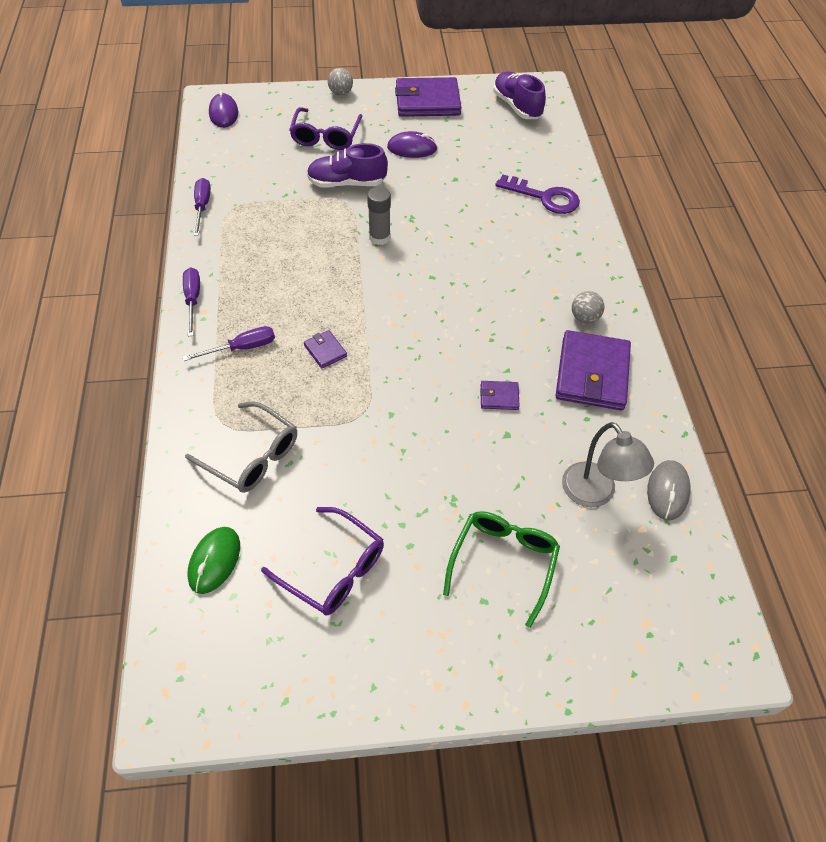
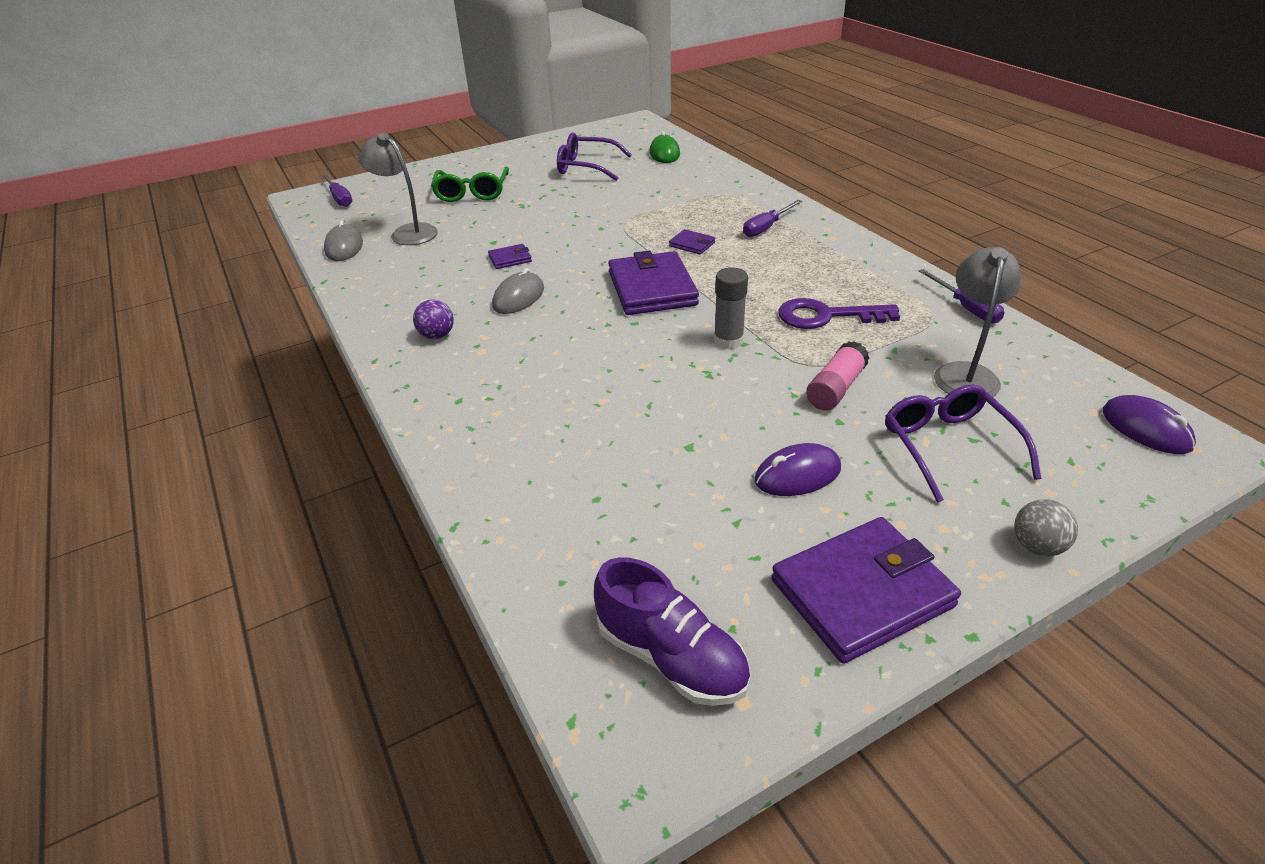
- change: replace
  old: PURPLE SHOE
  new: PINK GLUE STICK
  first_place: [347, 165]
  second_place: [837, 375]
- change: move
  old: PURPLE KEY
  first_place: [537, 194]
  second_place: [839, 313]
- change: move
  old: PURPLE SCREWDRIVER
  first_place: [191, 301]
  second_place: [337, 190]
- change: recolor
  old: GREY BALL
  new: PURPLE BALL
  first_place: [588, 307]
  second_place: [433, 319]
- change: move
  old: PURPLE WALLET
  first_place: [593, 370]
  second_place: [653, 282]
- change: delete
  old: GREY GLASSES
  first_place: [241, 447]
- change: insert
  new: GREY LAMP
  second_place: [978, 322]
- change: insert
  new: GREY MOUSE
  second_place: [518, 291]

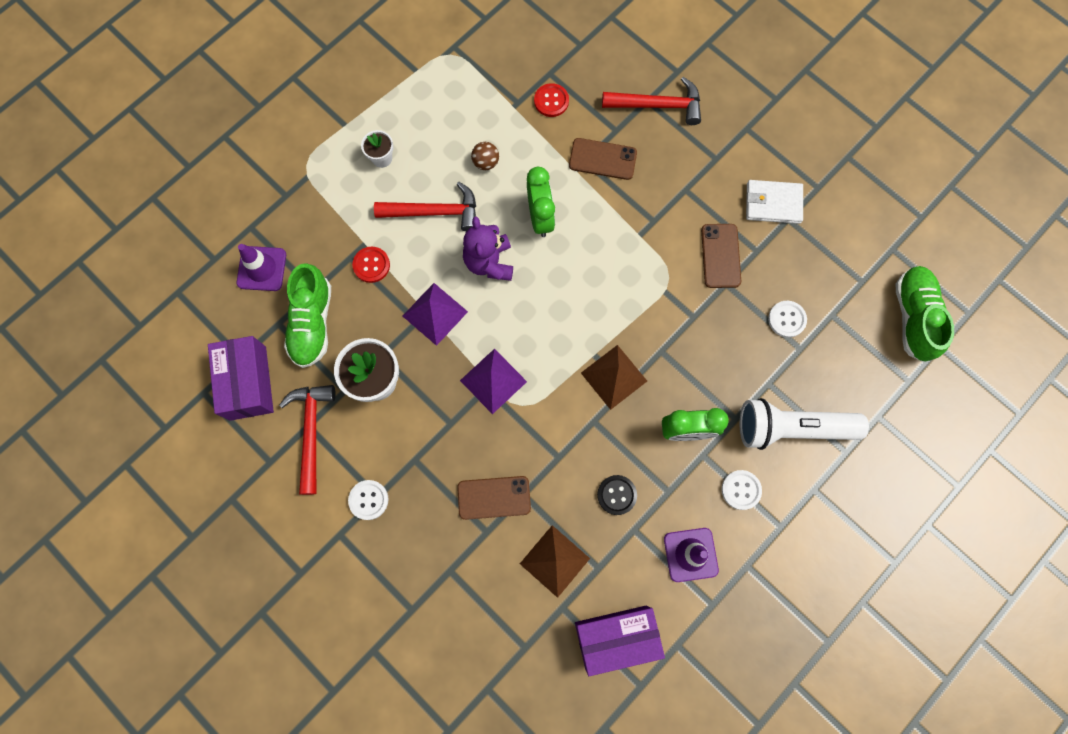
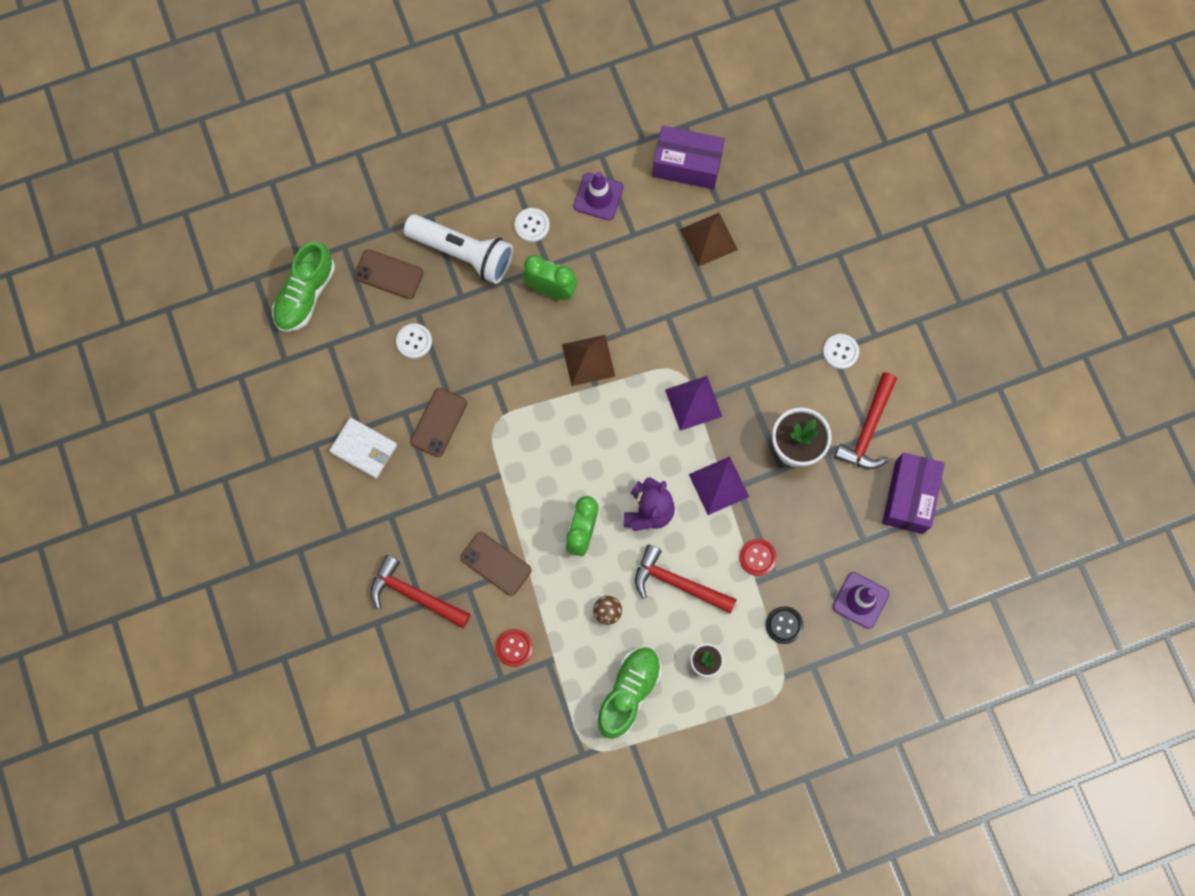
- change: move
  old: GREEN SHOE
  first_place: [307, 315]
  second_place: [628, 693]
- change: move
  old: BLACK BUTTON
  first_place: [617, 495]
  second_place: [785, 625]
- change: move
  old: BROWN PHONE
  first_place: [494, 498]
  second_place: [389, 274]

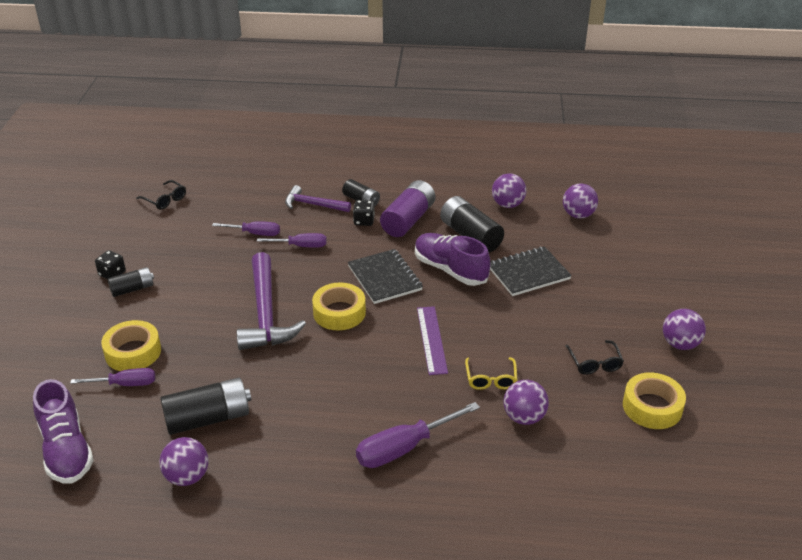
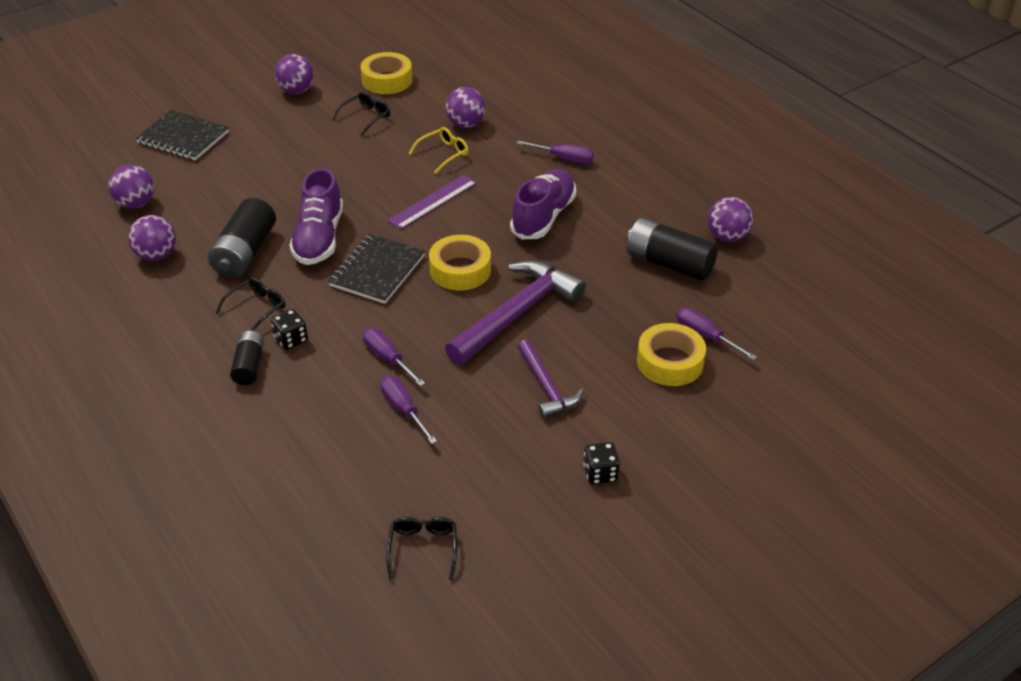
- change: replace
  old: PURPLE BATTERY
  new: BLACK GLASSES
  first_place: [408, 208]
  second_place: [250, 304]
- change: move
  old: PURPLE HAMMER
  first_place: [318, 198]
  second_place: [550, 379]
- change: move
  old: BLACK NOTEBOOK
  first_place: [531, 271]
  second_place: [182, 135]
- change: delete
  old: BLACK BATTERY
  first_place: [131, 282]
- change: move
  old: PURPLE SHOE
  first_place: [63, 431]
  second_place: [543, 204]
- change: resize
  old: PURPLE SCREWDRIVER
  first_place: [418, 435]
  second_place: [555, 152]
  factor: 0.63

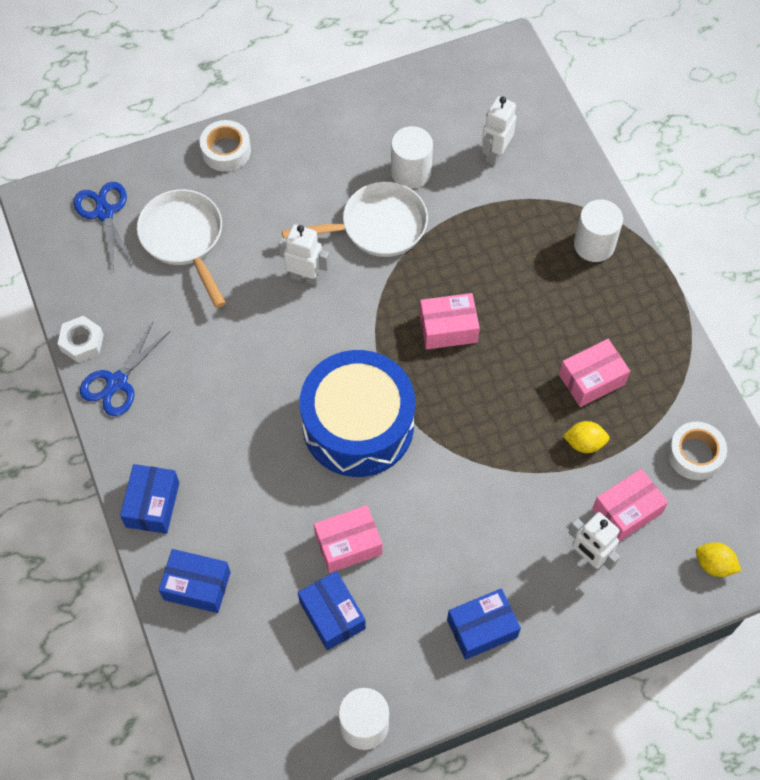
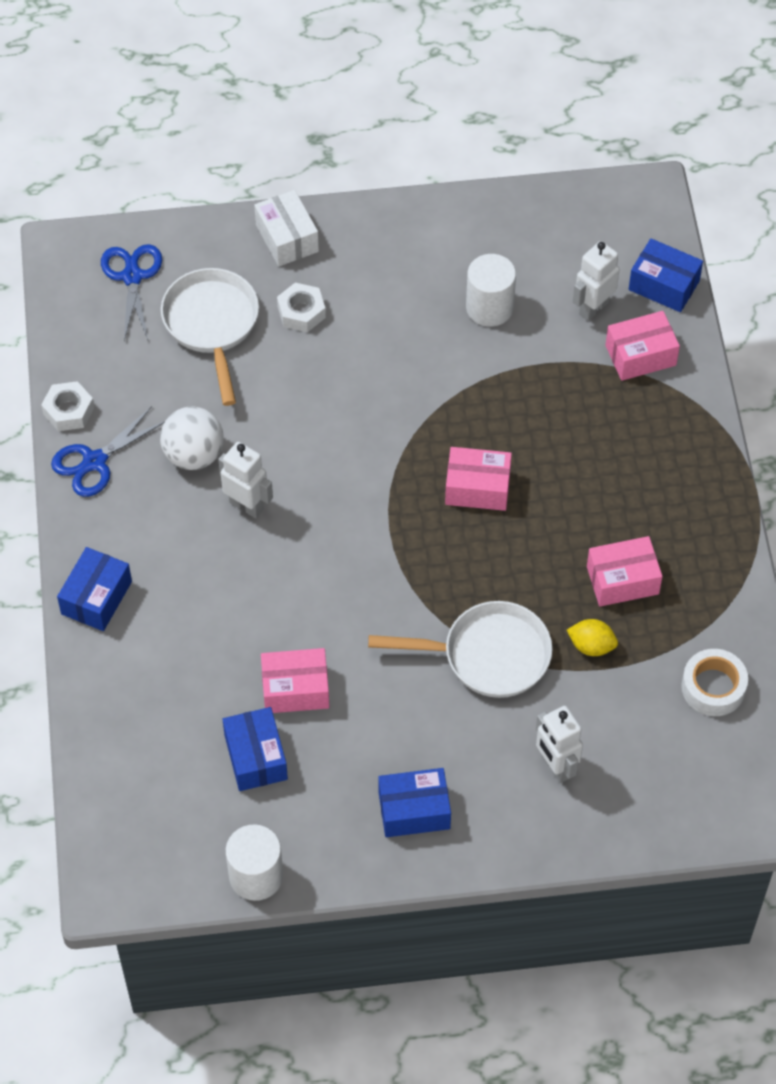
- change: replace
  old: WHITE TAPE
  new: WHITE BOX
  first_place: [225, 146]
  second_place: [286, 228]
- change: move
  old: WHITE PAN
  first_place: [355, 219]
  second_place: [460, 649]
- change: delete
  old: WHITE CYLINDER
  first_place: [598, 230]
- change: move
  old: WHITE ROBOT
  first_place: [304, 255]
  second_place: [245, 480]
- change: delete
  old: BLUE DRUM
  first_place: [357, 413]
- change: move
  old: PINK BOX
  first_place: [630, 505]
  second_place: [642, 346]
- change: delete
  old: YELLOW LEMON
  first_place: [718, 559]
- change: move
  old: BLUE BOX
  first_place: [195, 581]
  second_place: [666, 275]
- change: insert
  new: WHITE NUT
  second_place: [301, 307]
- change: insert
  new: WHITE BALL
  second_place: [192, 438]

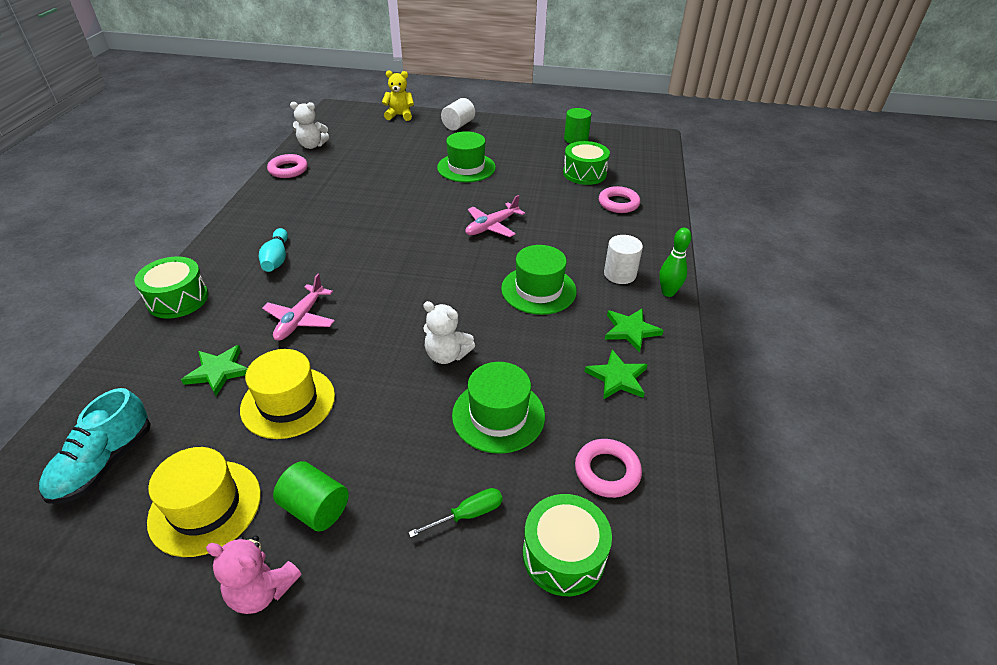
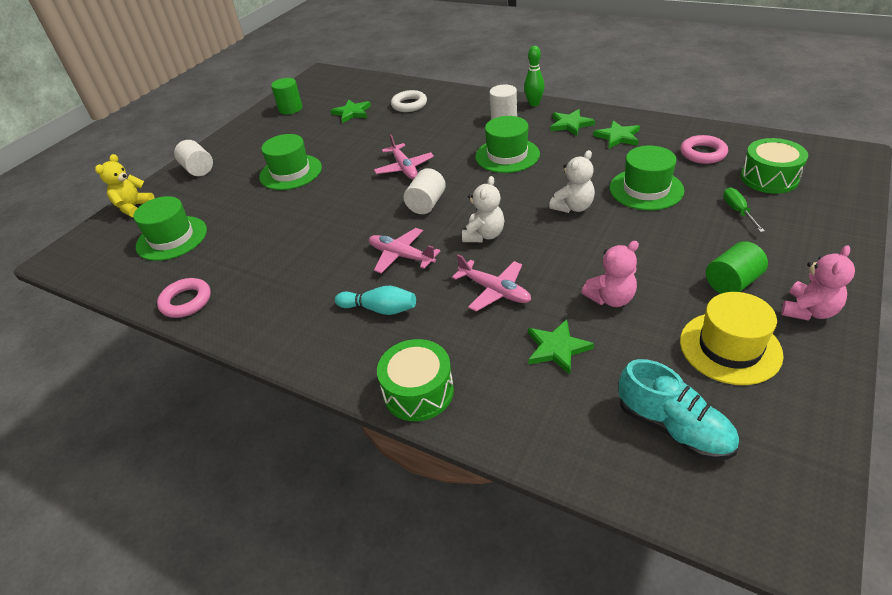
- change: move
  old: WHITE TEDDY BEAR
  first_place: [309, 125]
  second_place: [483, 209]
- change: replace
  old: GREEN DRUM
  new: GREEN STAR
  first_place: [586, 163]
  second_place: [351, 111]
- change: recolor
  old: PINK RING
  new: WHITE RING
  first_place: [619, 199]
  second_place: [409, 101]
- change: replace
  old: YELLOW HAT
  new: PINK TEDDY BEAR
  first_place: [287, 394]
  second_place: [610, 274]
- change: insert
  new: WHITE CYLINDER
  second_place: [425, 191]
- change: insert
  new: GREEN HAT
  second_place: [170, 228]
- change: insert
  new: PINK PLANE
  second_place: [404, 251]

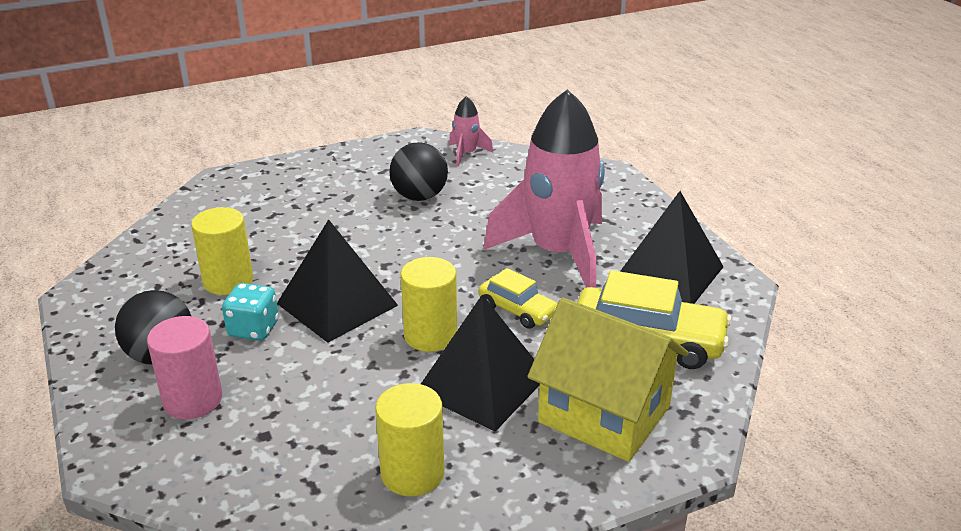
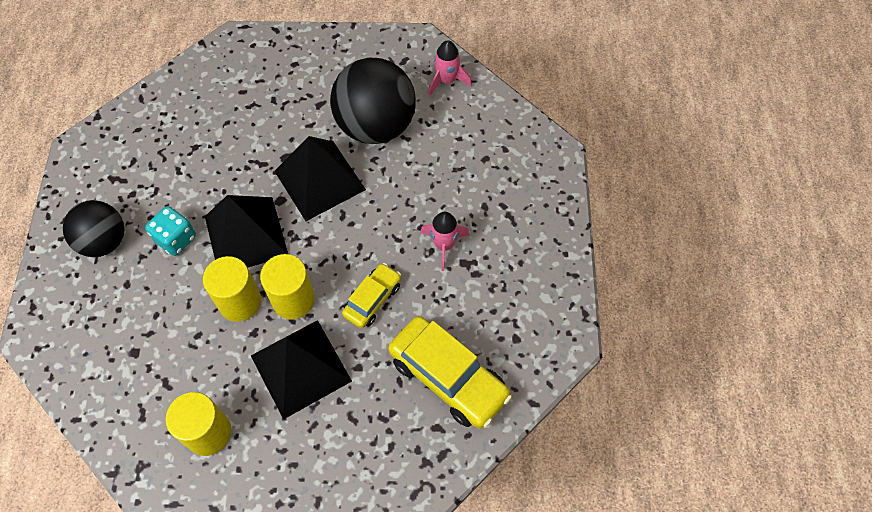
- change: resize
  old: PINK ROCKET
  first_place: [544, 188]
  second_place: [444, 241]
  factor: 0.42
- change: resize
  old: BLACK BALL
  first_place: [418, 171]
  second_place: [373, 101]
  factor: 1.59
- change: move
  old: BLACK PYRAMID
  first_place: [672, 247]
  second_place: [320, 178]
- change: move
  old: YELLOW CYLINDER
  first_place: [222, 251]
  second_place: [232, 289]
- change: rotate
  old: YELLOW CAR
  first_place: [518, 298]
  second_place: [371, 295]
  degrees: -120
- change: delete
  old: YELLOW HOUSE
  first_place: [608, 380]
- change: delete
  old: PINK CYLINDER
  first_place: [184, 367]

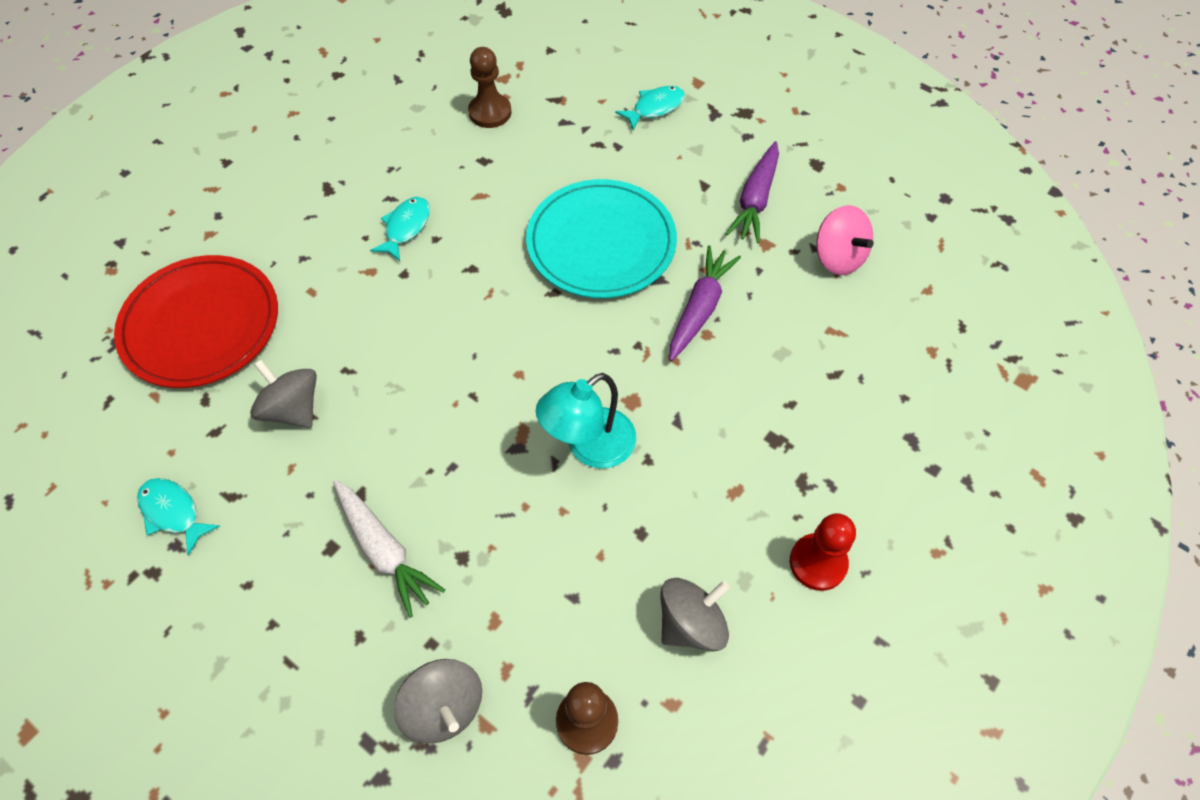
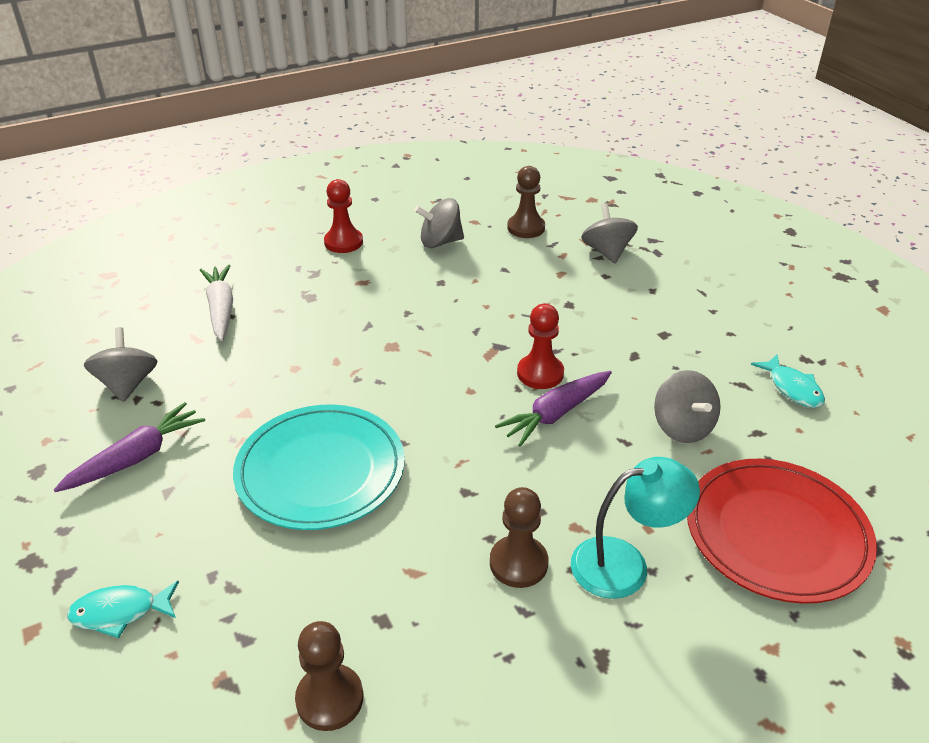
- change: replace
  old: TURQUOISE FISH
  new: BROWN PAWN
  first_place: [400, 229]
  second_place: [519, 537]
- change: recolor
  old: PINK SPINNING TOP
  new: GREY SPINNING TOP
  first_place: [845, 240]
  second_place: [121, 364]
- change: move
  old: PURPLE CARROT
  first_place: [705, 303]
  second_place: [553, 409]
- change: move
  old: TURQUOISE LAMP
  first_place: [586, 420]
  second_place: [635, 528]
- change: move
  old: WHITE CARROT
  first_place: [389, 549]
  second_place: [216, 303]
- change: insert
  new: RED PAWN
  second_place: [540, 346]

